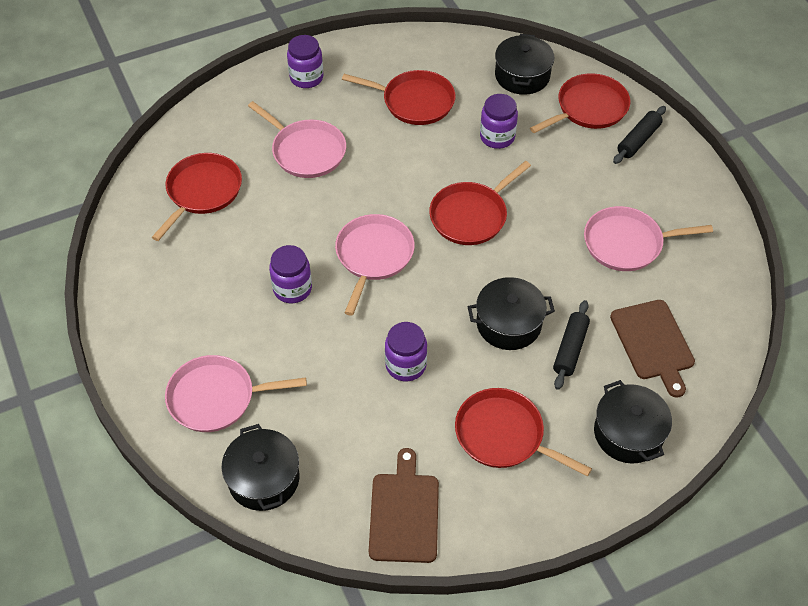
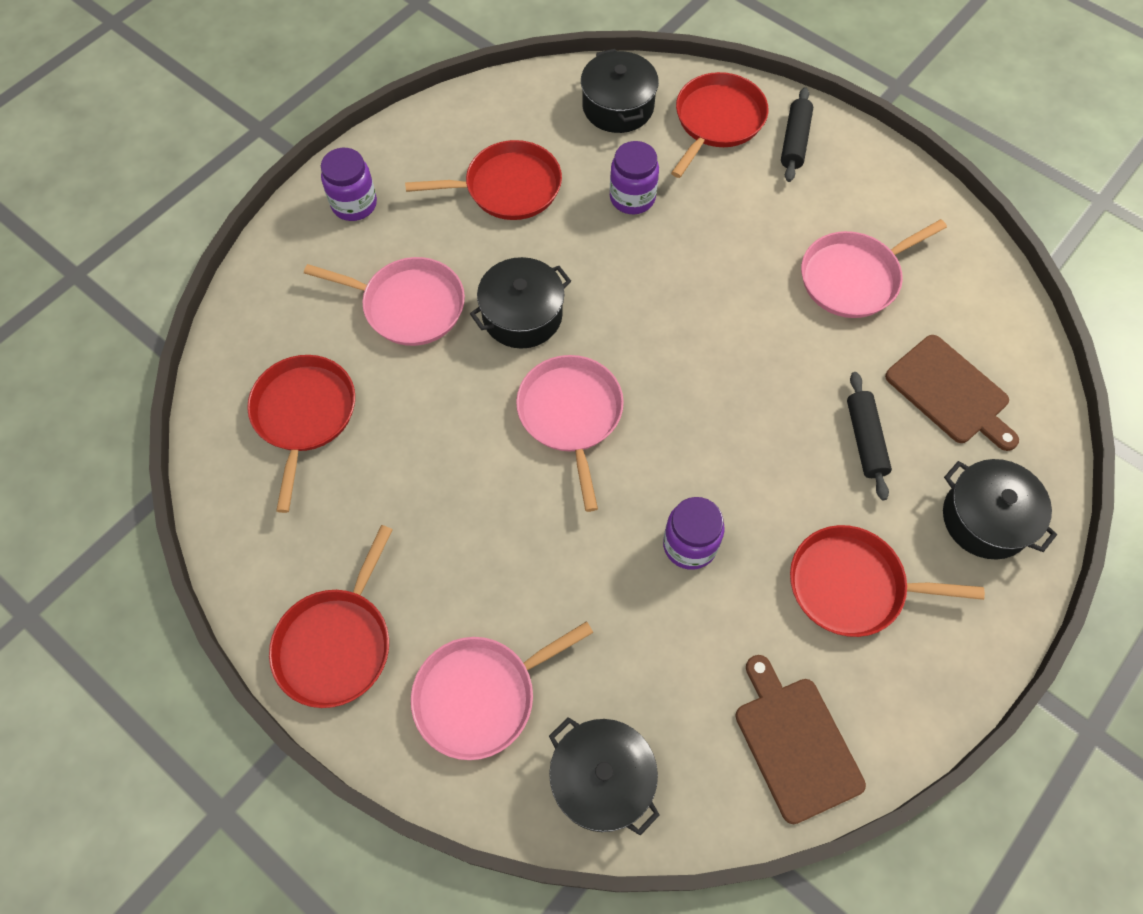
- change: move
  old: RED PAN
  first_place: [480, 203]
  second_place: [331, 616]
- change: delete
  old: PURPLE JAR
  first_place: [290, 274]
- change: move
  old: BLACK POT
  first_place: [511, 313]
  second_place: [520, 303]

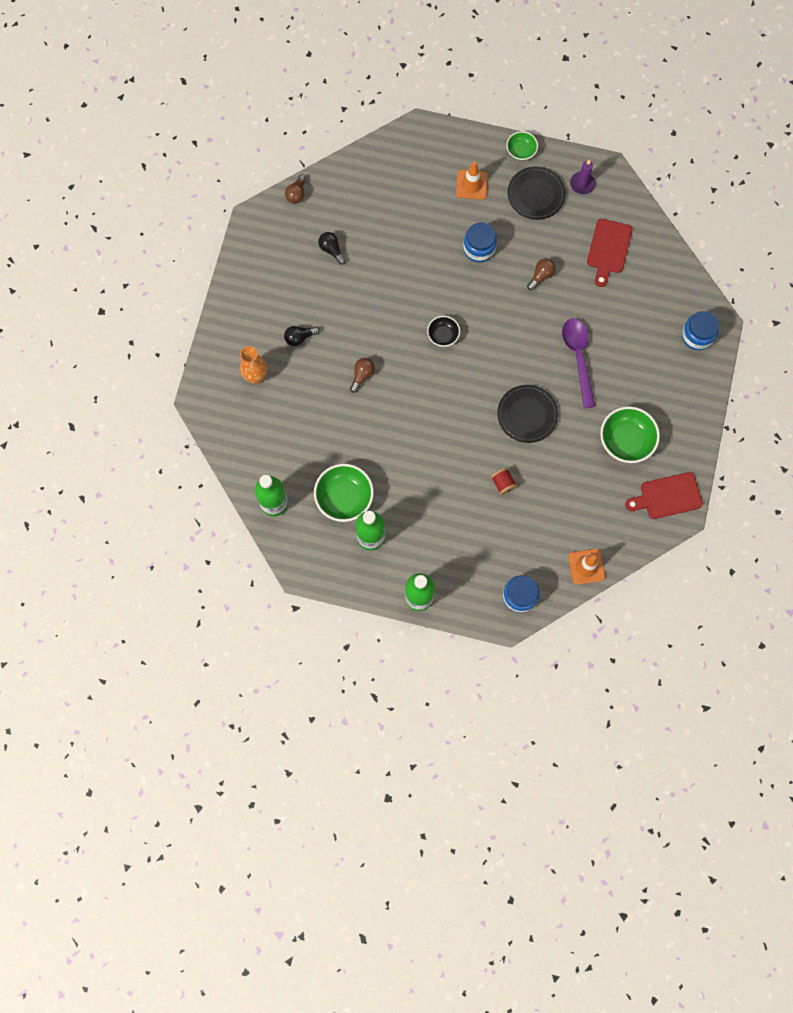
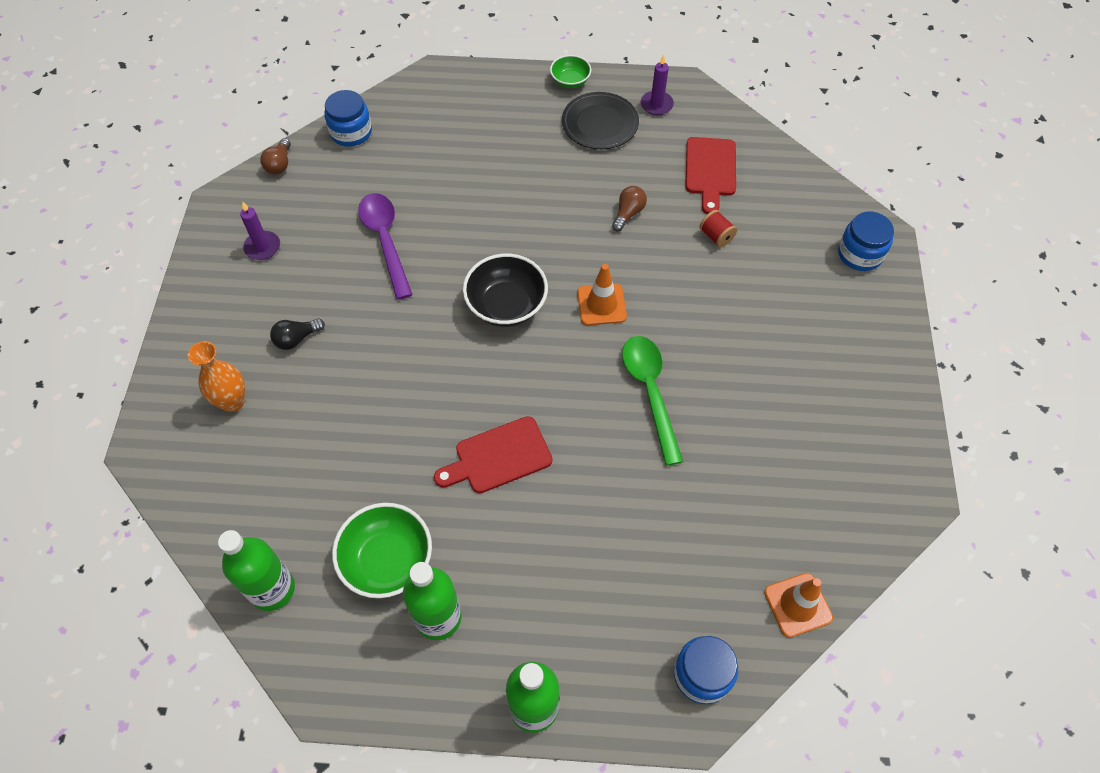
- change: move
  old: ORANGE TRAFFIC CONE
  first_place: [472, 180]
  second_place: [602, 294]
- change: move
  old: BLUE JAR
  first_place: [480, 242]
  second_place: [348, 118]
- change: delete
  old: BLACK LIGHT BULB
  first_place: [332, 248]
- change: resize
  old: BLACK BOWL
  first_place: [443, 331]
  second_place: [505, 290]
  factor: 1.74
- change: move
  old: PURPLE SPOON
  first_place: [578, 363]
  second_place: [385, 246]
- change: delete
  old: BROWN LIGHT BULB
  first_place: [362, 375]
- change: replace
  old: BLACK PLATE
  new: GREEN SPOON
  first_place: [527, 414]
  second_place: [652, 401]
- change: delete
  old: GREEN BOWL
  first_place: [630, 434]
- change: move
  old: RED SPOOL
  first_place: [504, 481]
  second_place: [718, 228]
- change: move
  old: RED CUTTING BOARD
  first_place: [664, 495]
  second_place: [493, 454]
- change: insert
  new: PURPLE CANDLE
  second_place: [260, 230]

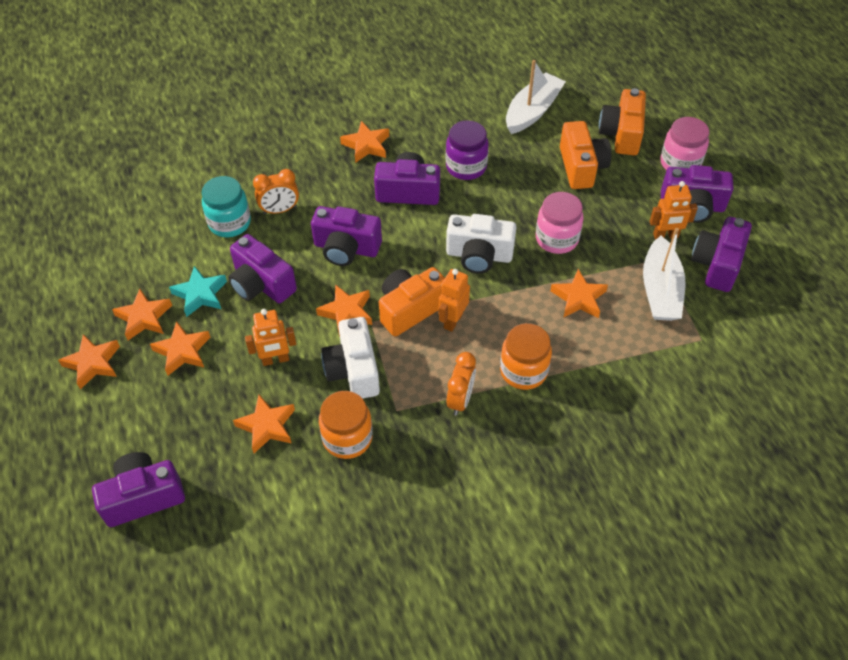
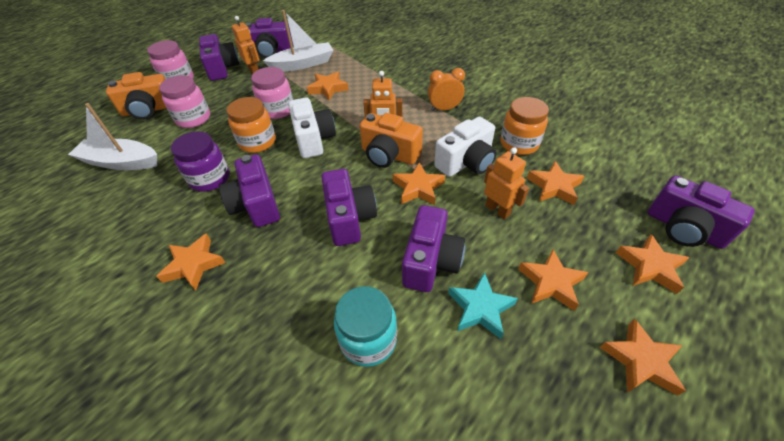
- change: replace
  old: ORANGE CAMERA
  new: PINK JAR
  first_place: [585, 155]
  second_place: [184, 101]
- change: delete
  old: ORANGE CLOCK
  first_place: [276, 191]
- change: move
  old: ORANGE STAR
  first_place: [142, 314]
  second_place: [653, 264]
- change: move
  old: ORANGE JAR
  first_place: [526, 356]
  second_place: [250, 125]

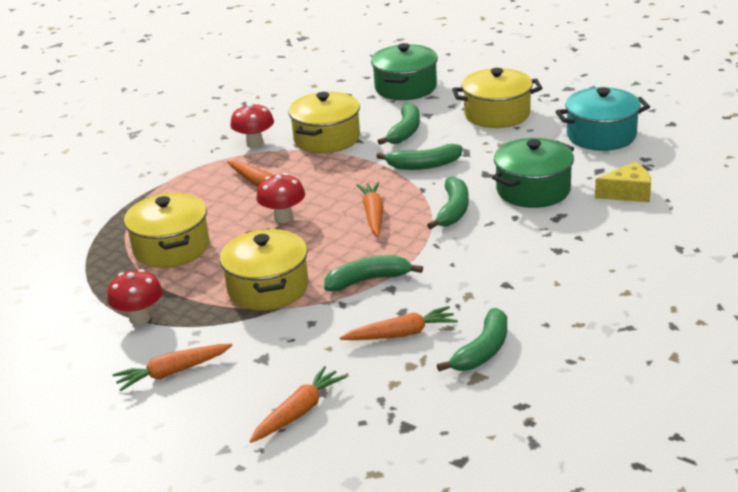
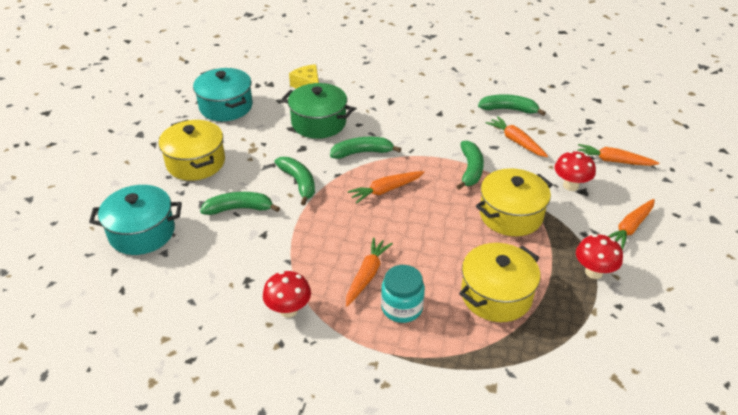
- change: recolor
  old: GREEN POT
  new: TURQUOISE POT
  first_place: [404, 71]
  second_place: [135, 220]
- change: delete
  old: YELLOW POT
  first_place: [324, 122]
- change: move
  old: RED MUSHROOM
  first_place: [280, 198]
  second_place: [575, 171]
- change: rotate
  old: GREEN BANANA
  first_place: [373, 273]
  second_place: [470, 165]
  degrees: -135
- change: rotate
  old: ORANGE CARROT
  first_place: [173, 367]
  second_place: [631, 224]
  degrees: 90
- change: insert
  new: TURQUOISE JAR
  second_place: [403, 294]

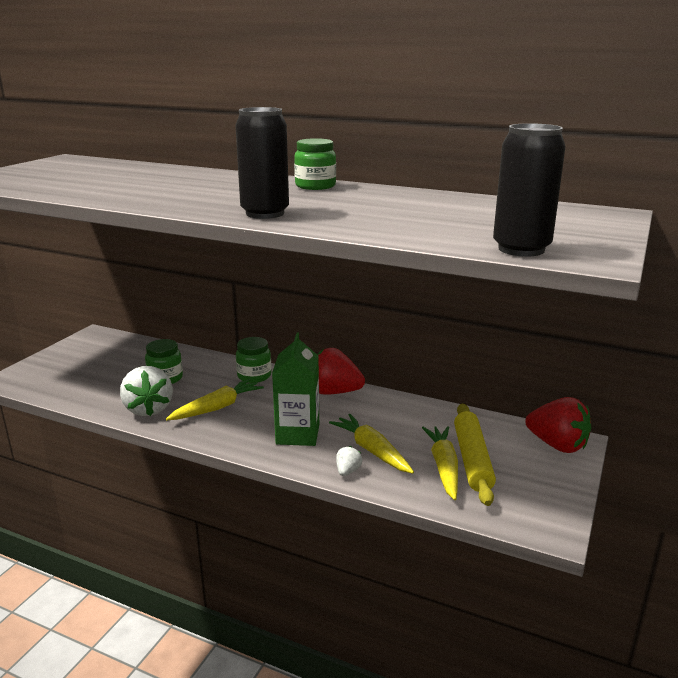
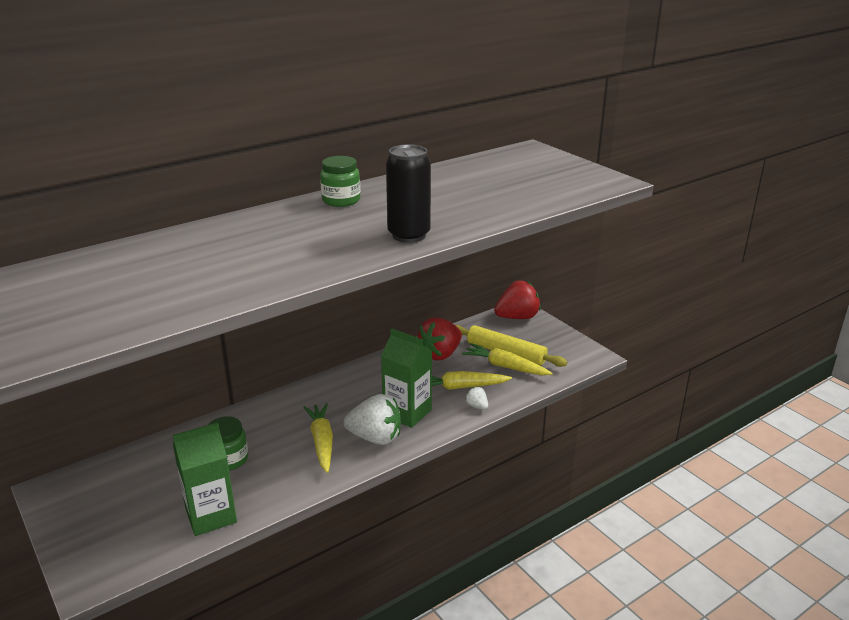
- change: delete
  old: BLACK CAN
  first_place: [529, 190]
- change: delete
  old: GREEN JAR
  first_place: [254, 360]
- change: move
  old: RED STRAWBERRY
  first_place: [341, 371]
  second_place: [440, 339]
- change: move
  old: WHITE STRAWBERRY
  first_place: [146, 391]
  second_place: [372, 419]
- change: insert
  new: GREEN CARTON
  second_place: [205, 479]

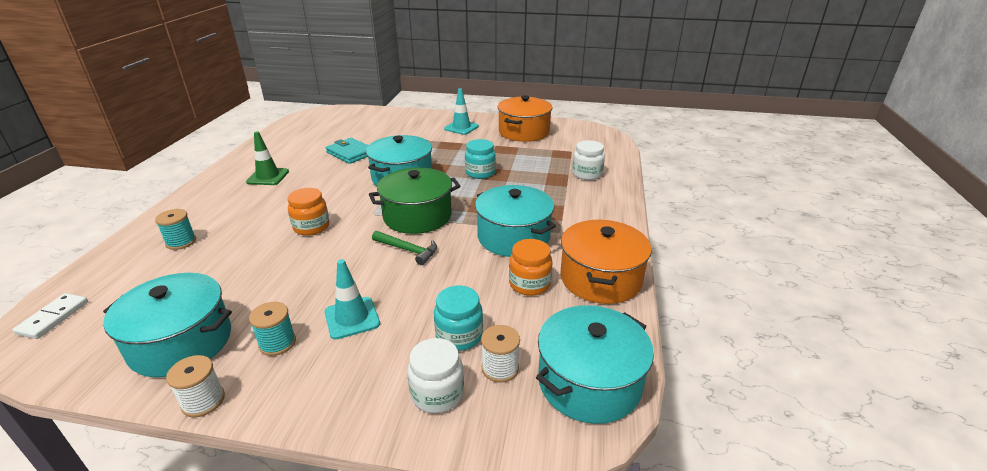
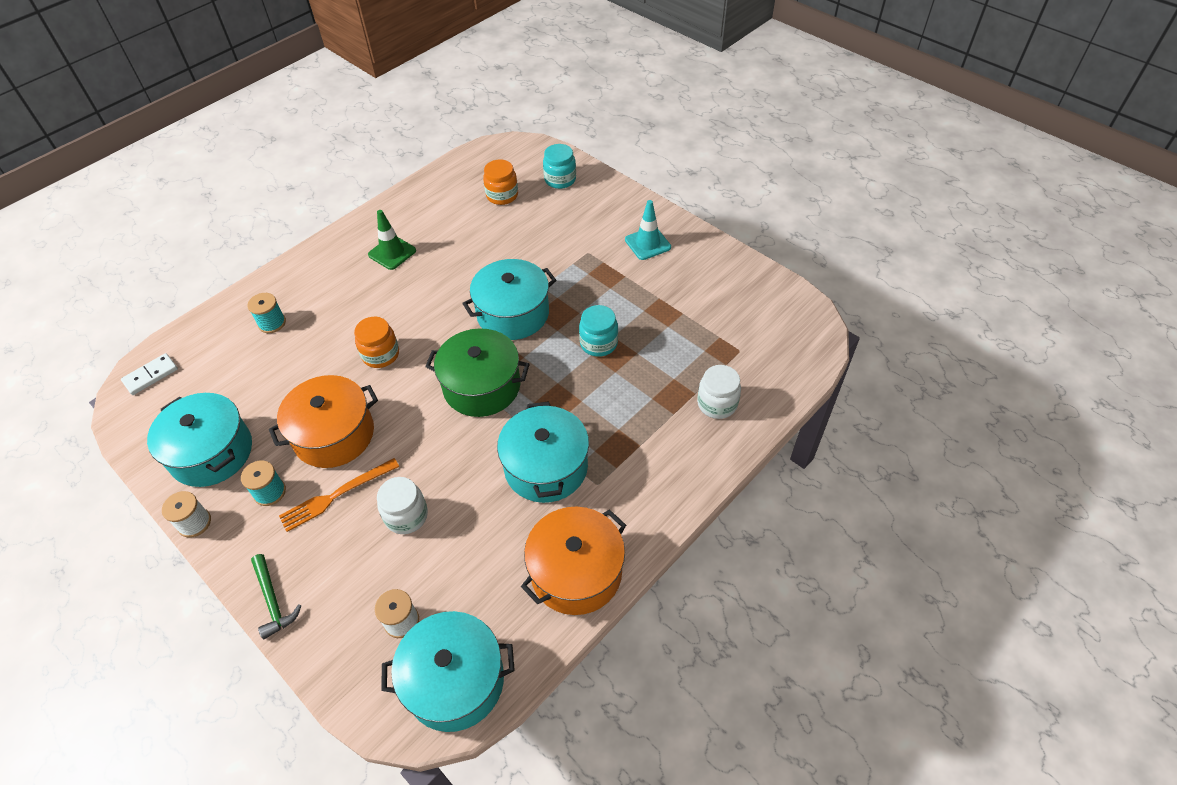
- change: move
  old: ORANGE POT
  first_place: [525, 118]
  second_place: [323, 421]
- change: delete
  old: TURQUOISE WALLET
  first_place: [347, 151]
- change: move
  old: GREEN HAMMER
  first_place: [404, 248]
  second_place: [276, 596]
- change: move
  old: ORANGE JAR
  first_place: [530, 267]
  second_place: [500, 182]
- change: replace
  old: TURQUOISE TRAFFIC CONE
  new: ORANGE FORK
  first_place: [352, 299]
  second_place: [339, 495]
- change: move
  old: TURQUOISE JAR
  first_place: [458, 318]
  second_place: [559, 166]
- change: move
  old: WHITE JAR
  first_place: [435, 375]
  second_place: [402, 505]

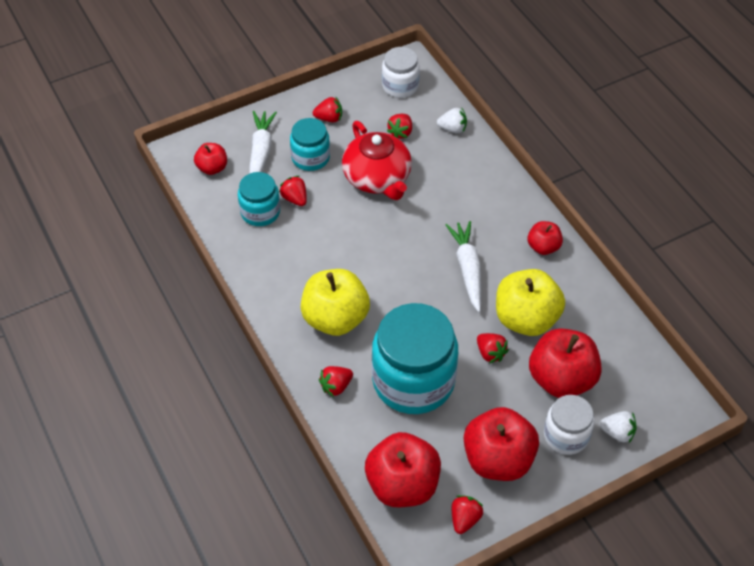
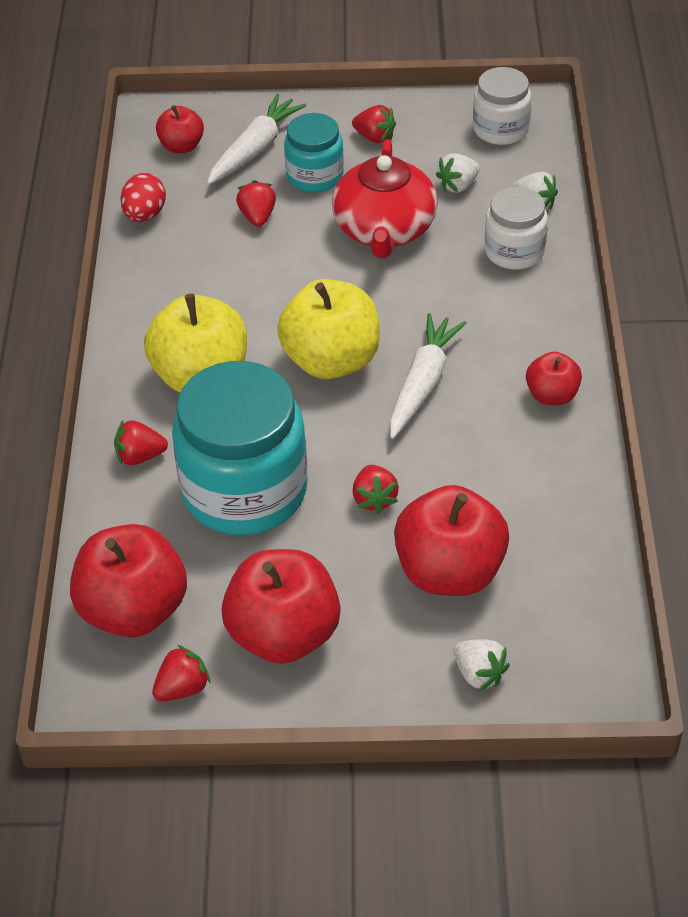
- change: recolor
  old: RED STRAWBERRY
  new: WHITE STRAWBERRY
  first_place: [399, 126]
  second_place: [458, 173]
- change: delete
  old: TURQUOISE JAR
  first_place: [259, 199]
- change: move
  old: YELLOW APPLE
  first_place: [530, 302]
  second_place: [328, 329]
- change: move
  old: WHITE JAR
  first_place: [569, 425]
  second_place: [516, 228]
- change: insert
  new: RED EGG
  second_place: [143, 197]

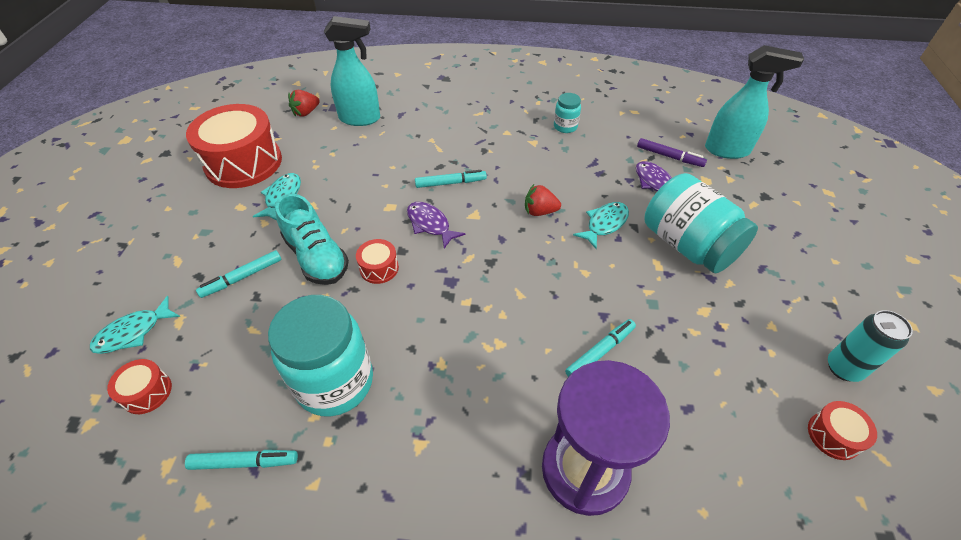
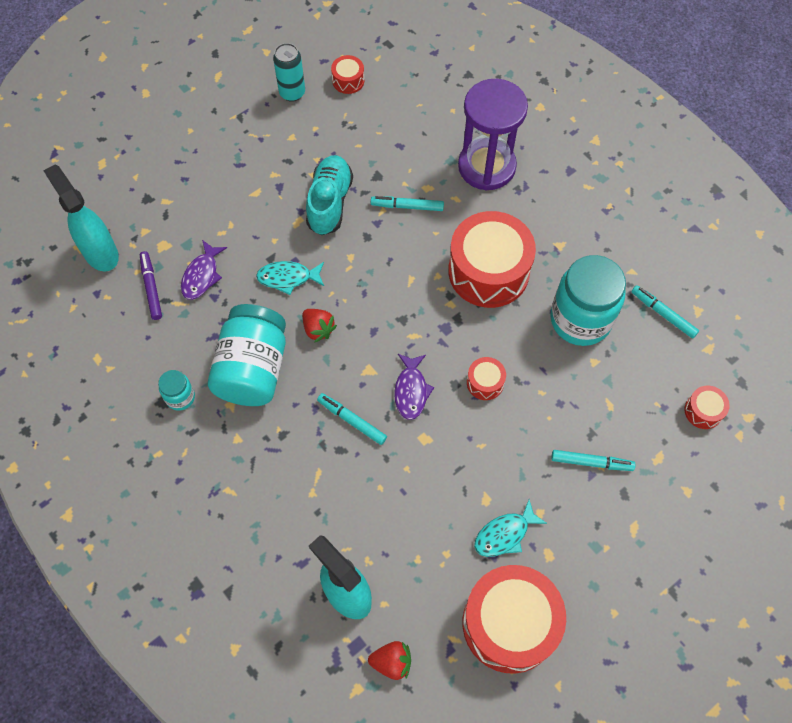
- change: move
  old: TURQUOISE JAR
  first_place: [701, 223]
  second_place: [247, 355]
- change: move
  old: TURQUOISE SHOE
  first_place: [312, 239]
  second_place: [329, 195]
- change: delete
  old: TURQUOISE FISH
  first_place: [135, 325]
- change: insert
  new: RED DRUM
  second_place: [492, 259]

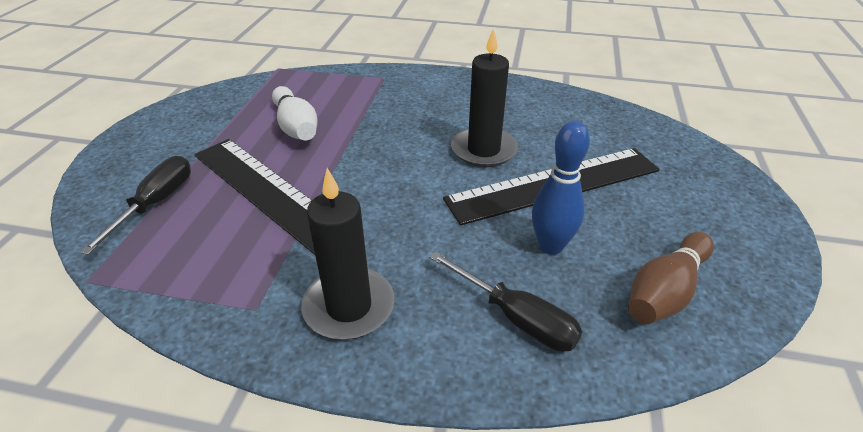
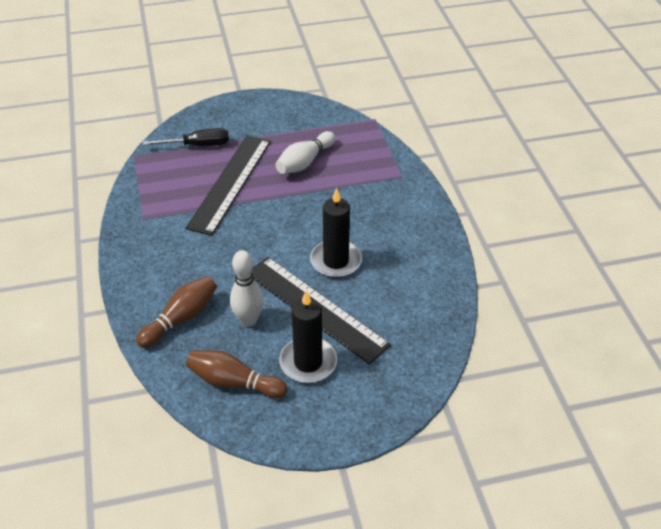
- change: recolor
  old: BLUE BOWLING PIN
  new: WHITE BOWLING PIN
  first_place: [561, 188]
  second_place: [247, 288]
- change: move
  old: BLACK CANDLE
  first_place: [348, 254]
  second_place: [308, 337]
- change: replace
  old: BLACK SCREWDRIVER
  new: BROWN BOWLING PIN
  first_place: [506, 301]
  second_place: [176, 312]

